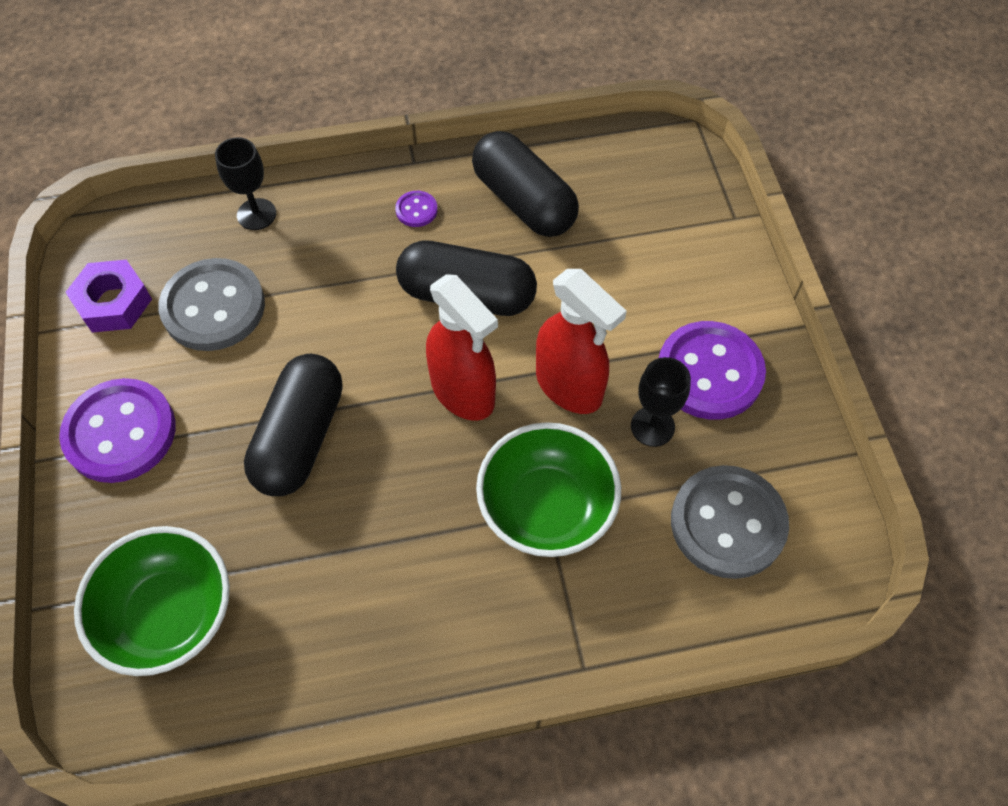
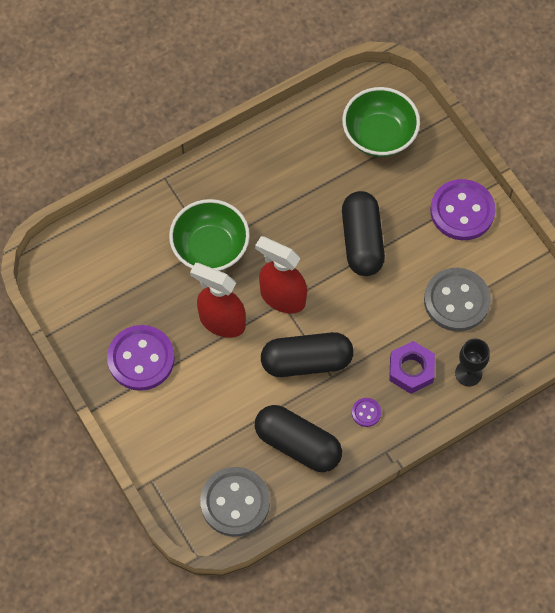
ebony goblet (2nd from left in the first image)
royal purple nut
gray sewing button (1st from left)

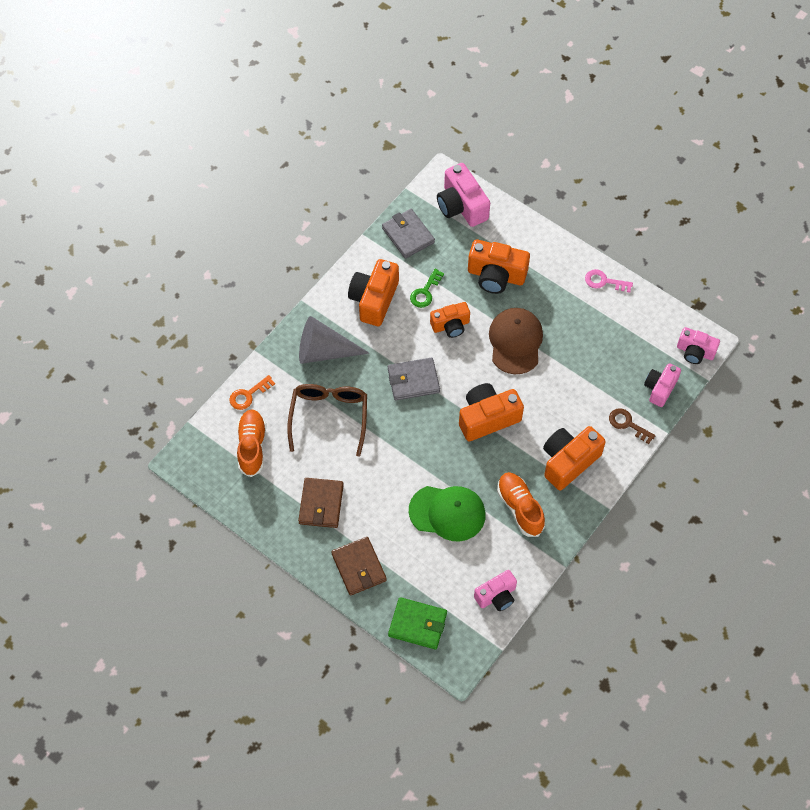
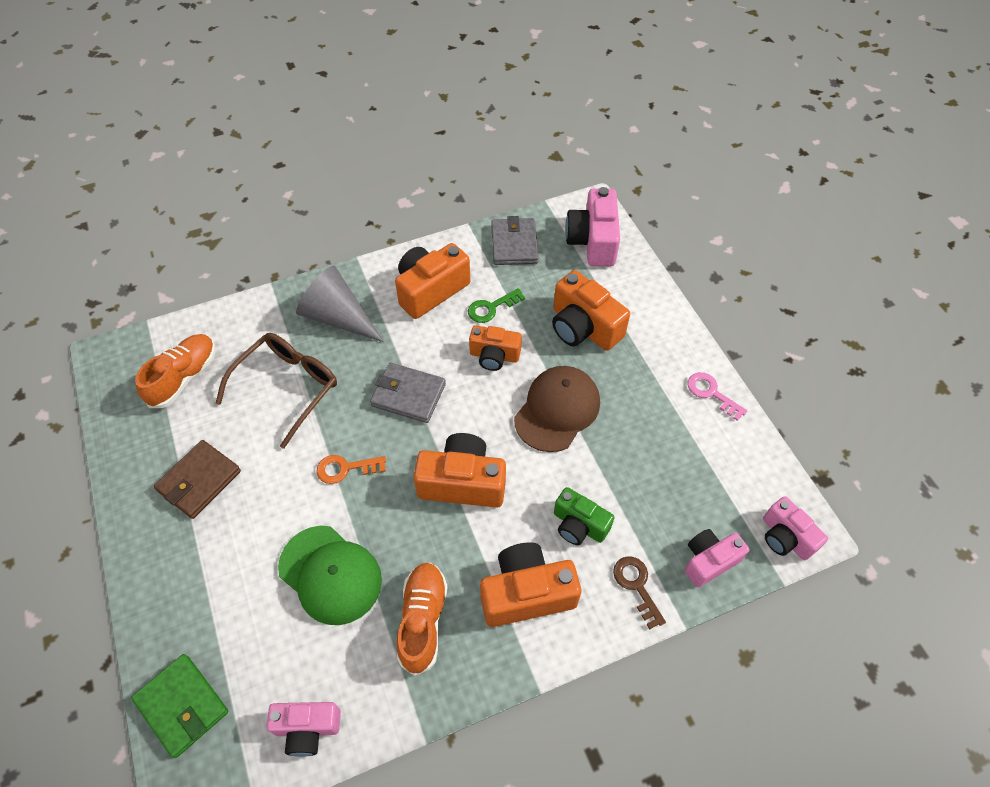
brown billfold (2nd from left in the first image)
green camera
orange-coloured key

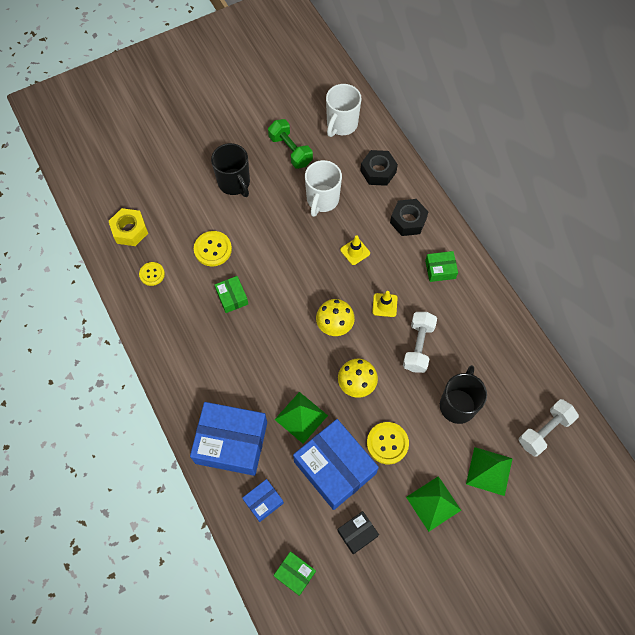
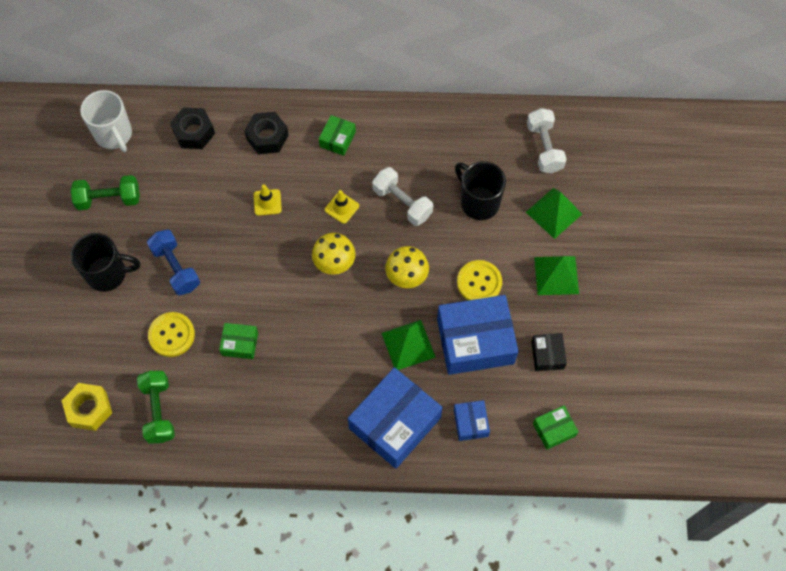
snow-white tea mug (1st from left in the first image)
royal blue free weight
green free weight (2nd from left)

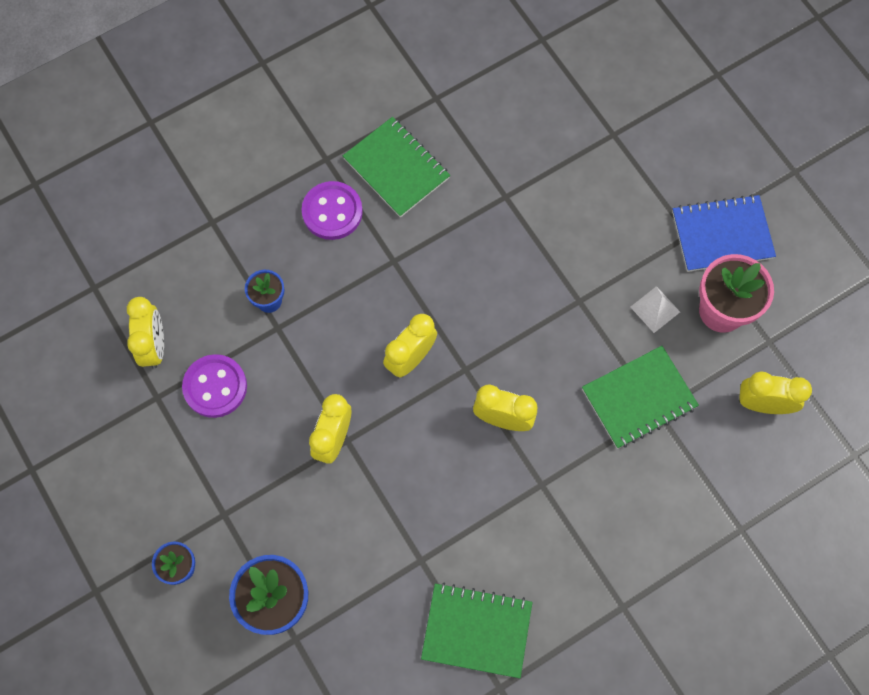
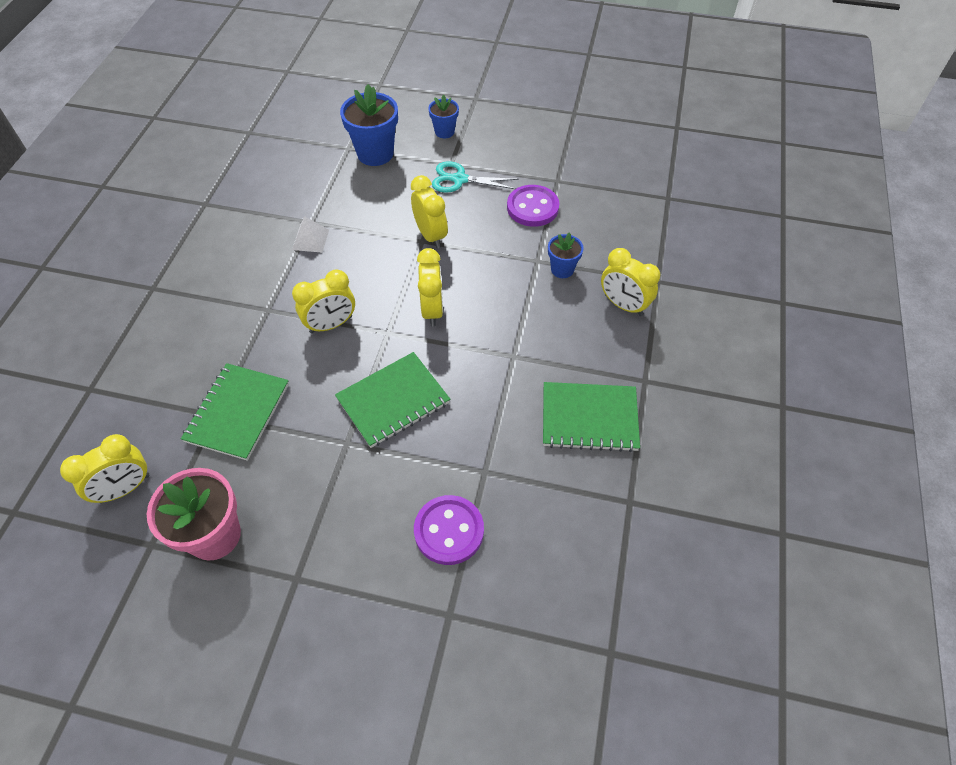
royal blue notebook
aqua scissors
golden clock (5th from left)
royal purple sewing button (1st from left)
green notebook (2nd from left)
snow-white solid pyramid

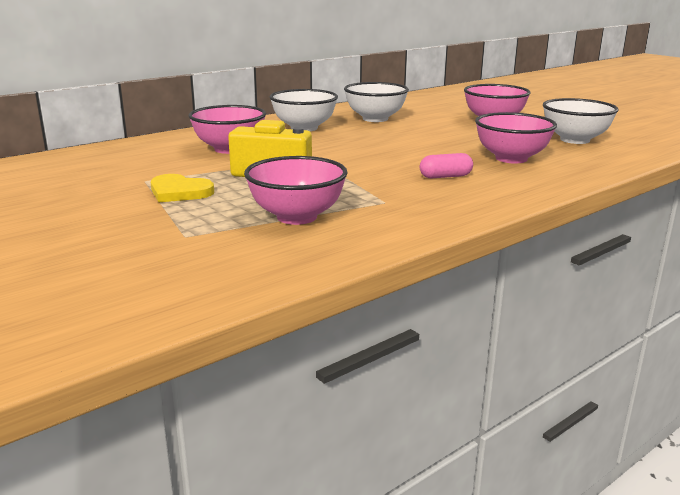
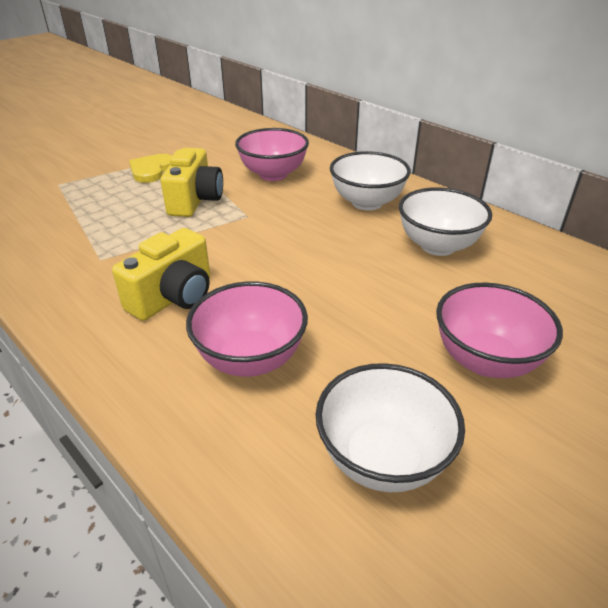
pink serving bowl (2nd from left in the first image)
golden camera (1st from left)

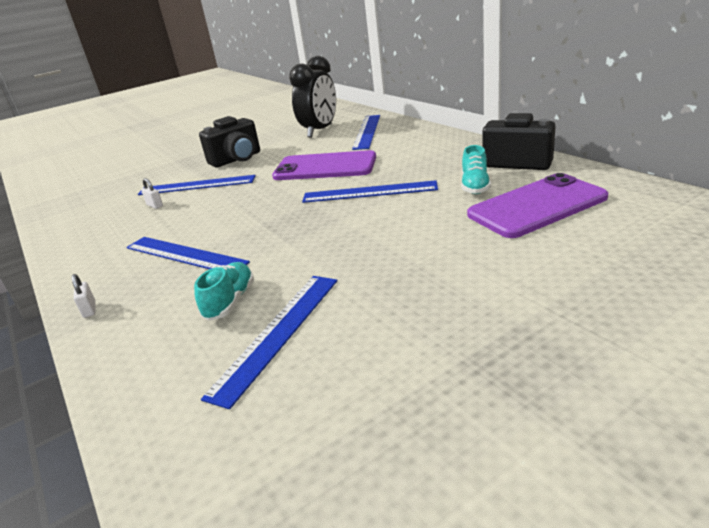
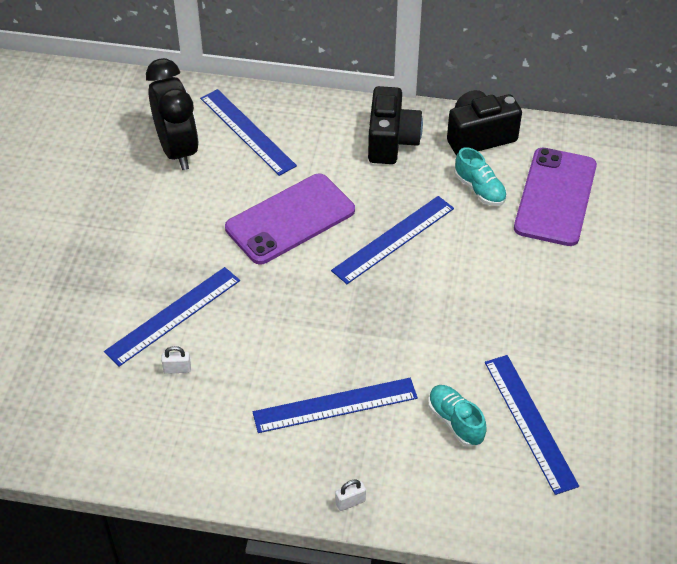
ebony camera (1st from left)
snow-white lock (2nd from left)

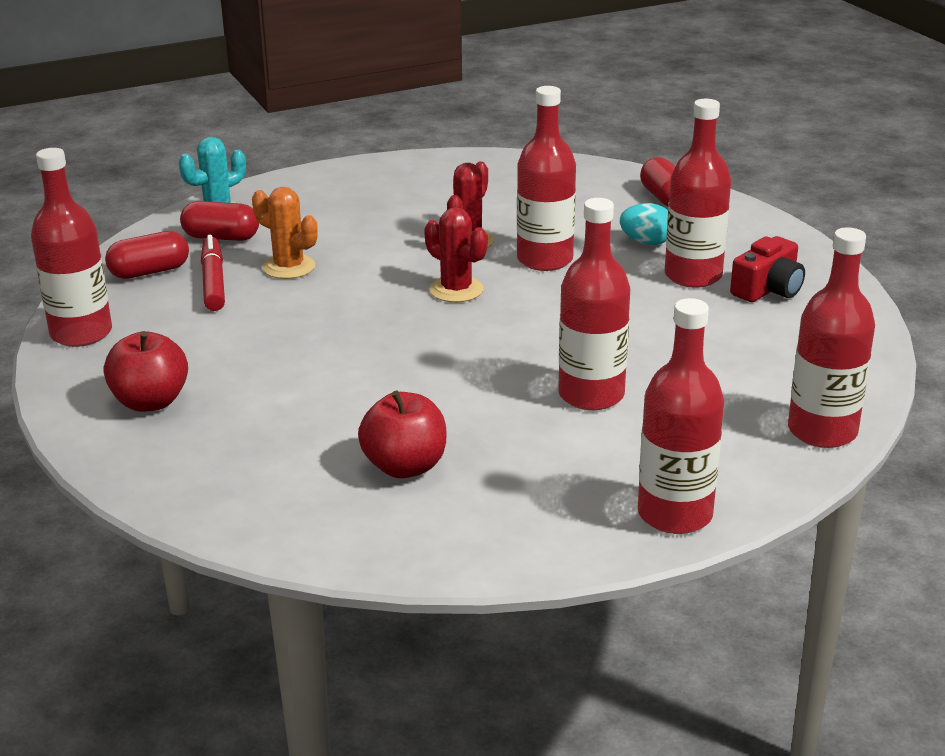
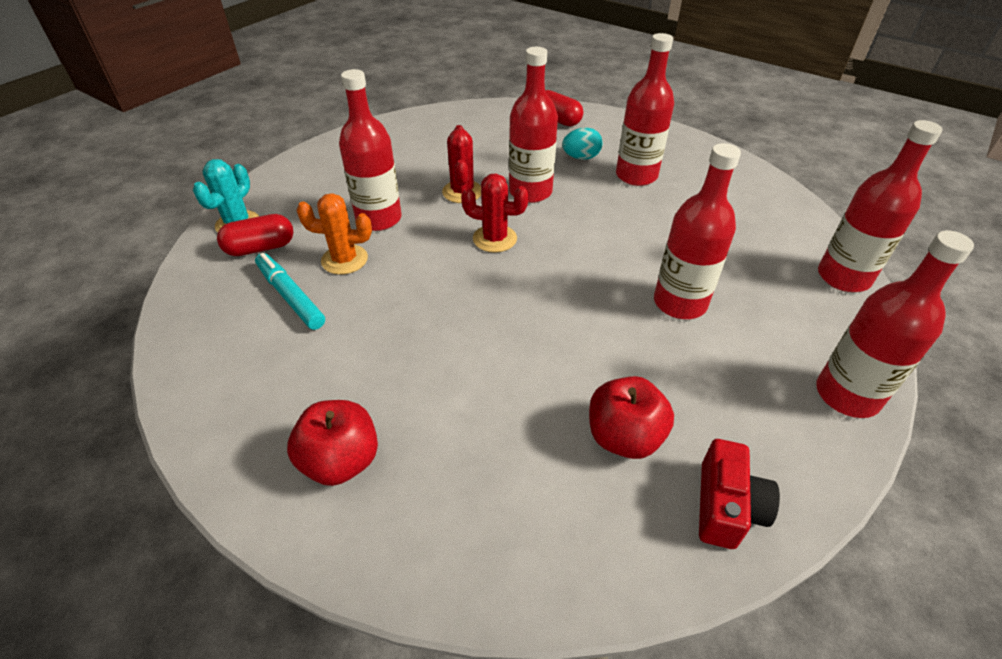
crimson capsule (1st from left in the first image)
crimson bottle (1st from left)
crimson camera
aqua marker

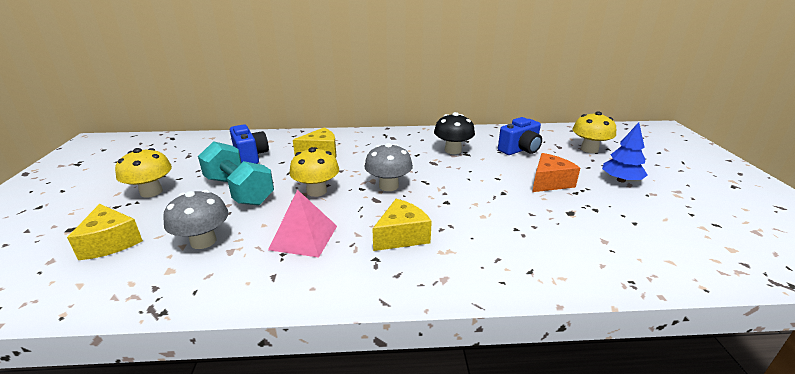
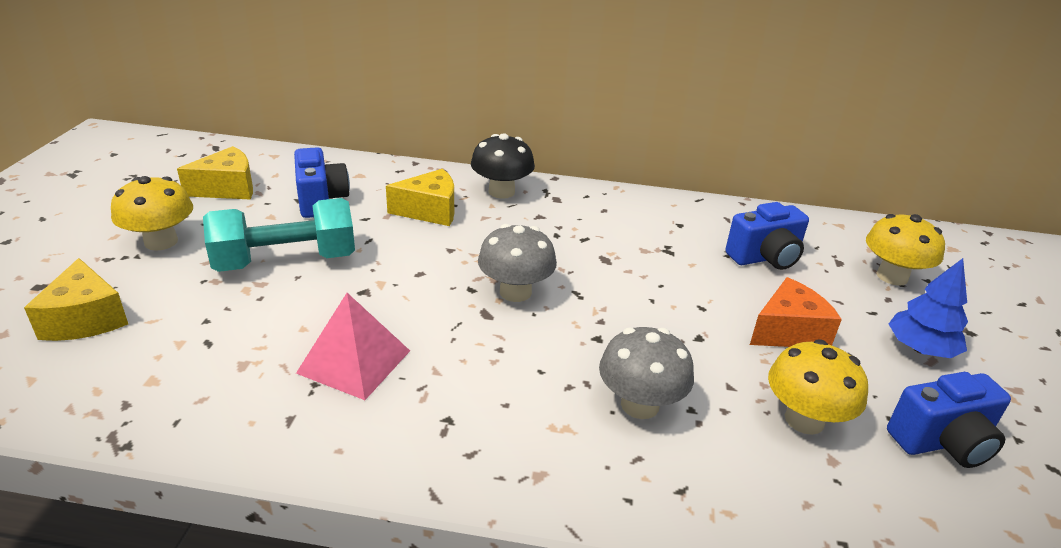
royal blue camera (3rd from left)
gray fungus (2nd from left)
golden fungus (2nd from left)
golden cheese wedge (2nd from left)
ebony fungus
aqua free weight

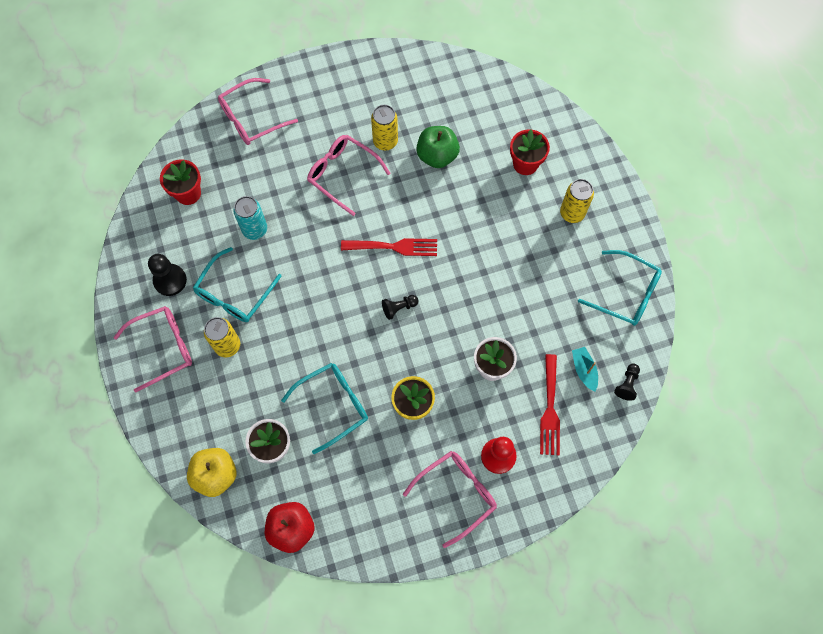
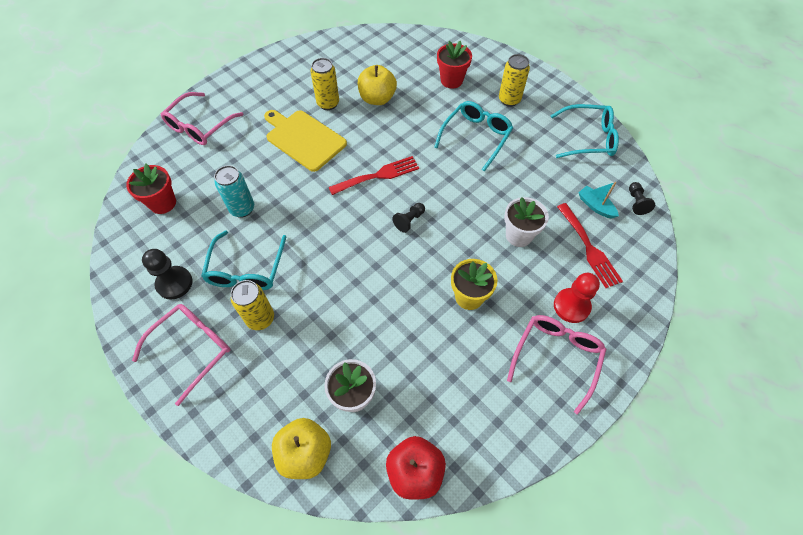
aqua spectacles (2nd from left)
golden chopping board
golden apple (2nd from left)

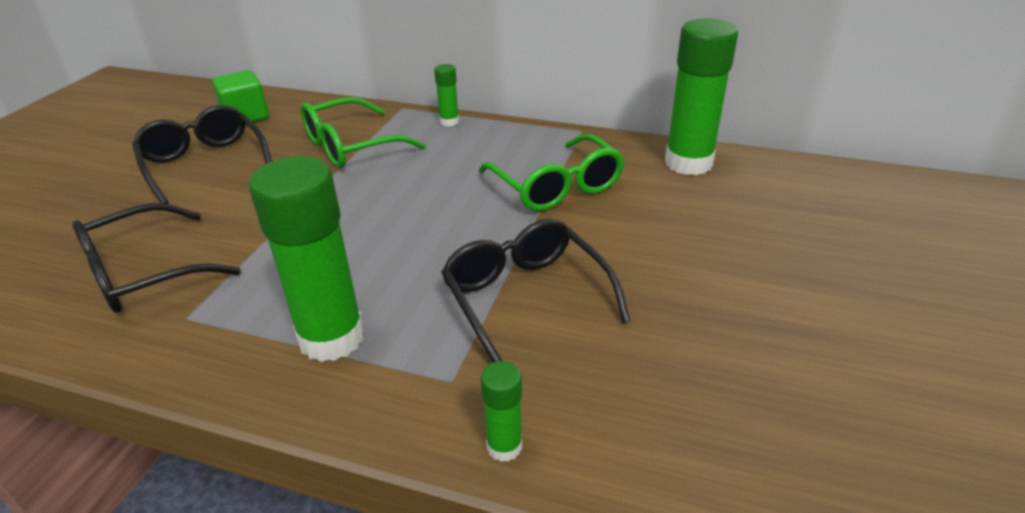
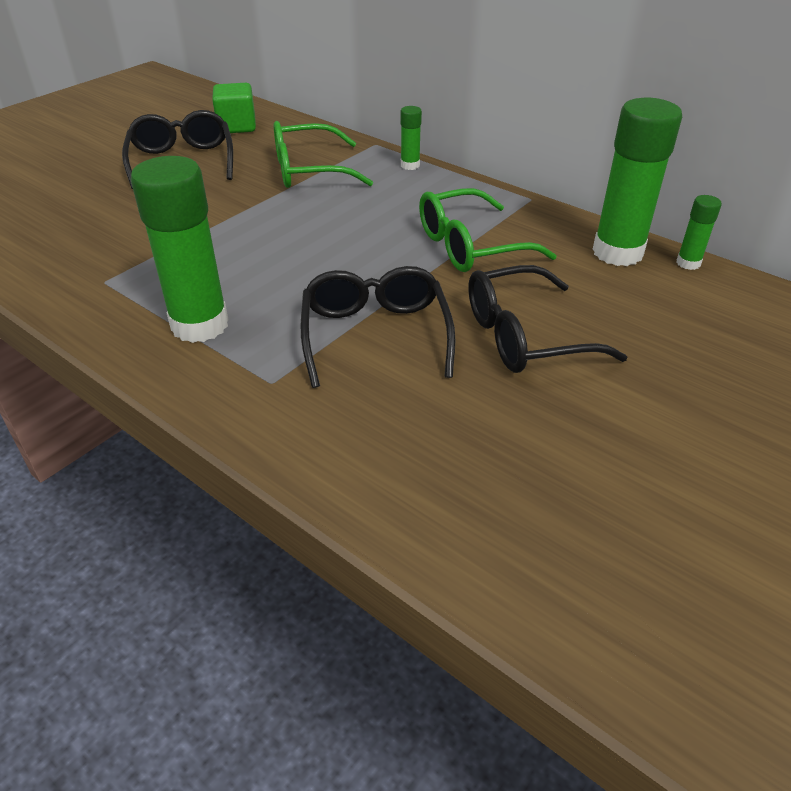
ebony spectacles (3rd from left)
green stick of glue (4th from left)
green spectacles (2nd from left)

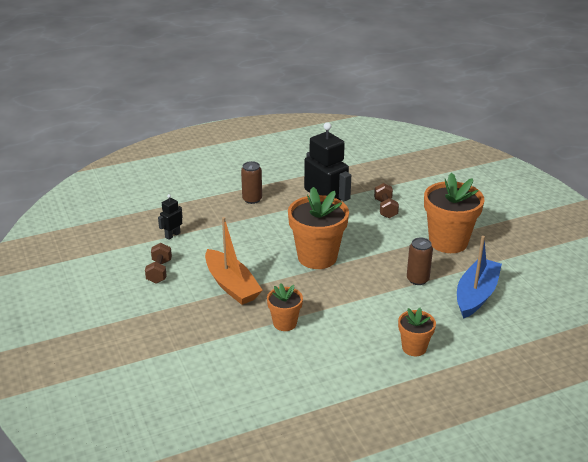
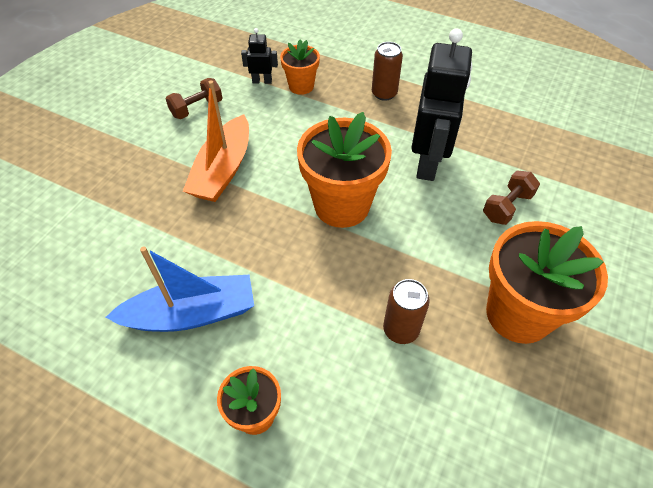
orange-coloured plant pot (2nd from left)
royal blue sailboat

